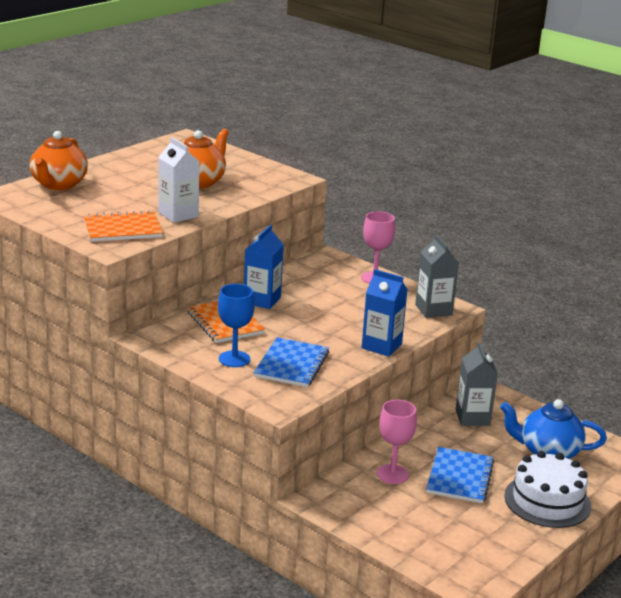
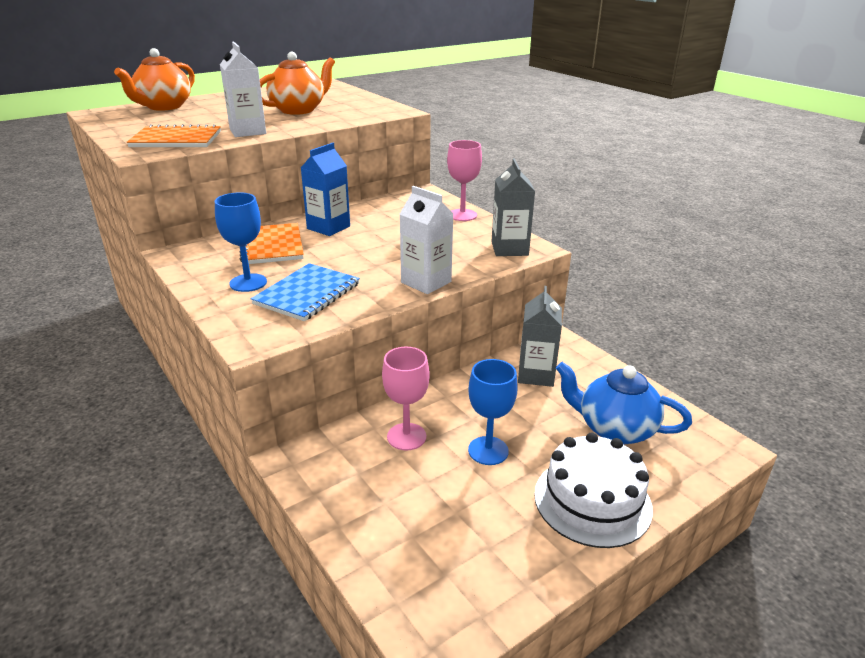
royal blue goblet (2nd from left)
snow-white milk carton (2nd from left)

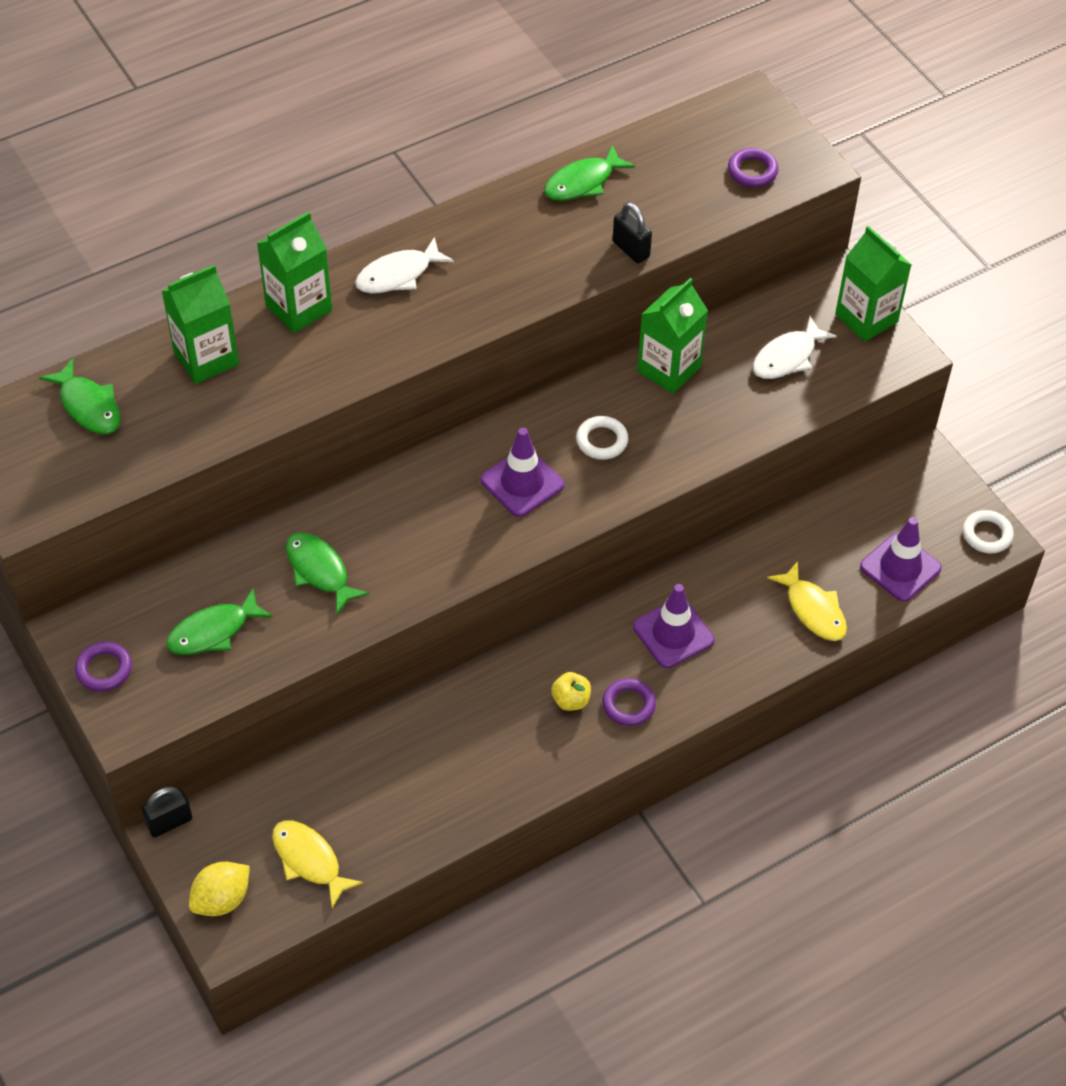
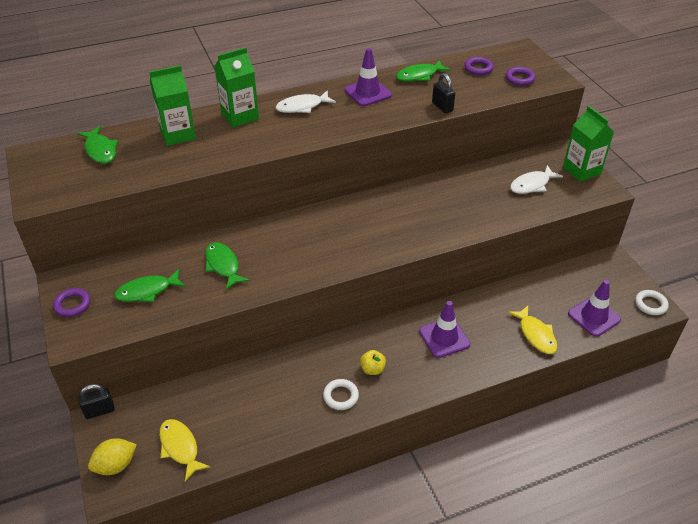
green milk carton (3rd from left in the first image)
royal purple traffic cone (1st from left)
snow-white ring (1st from left)
royal purple ring (2nd from left)

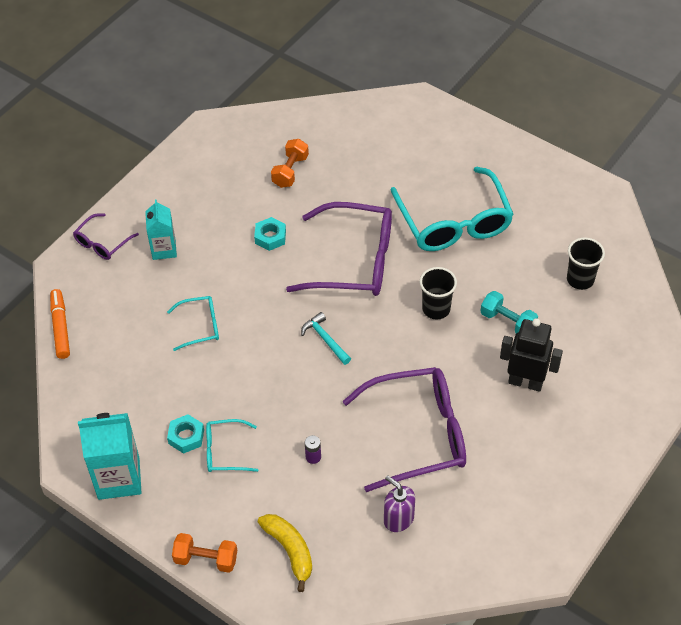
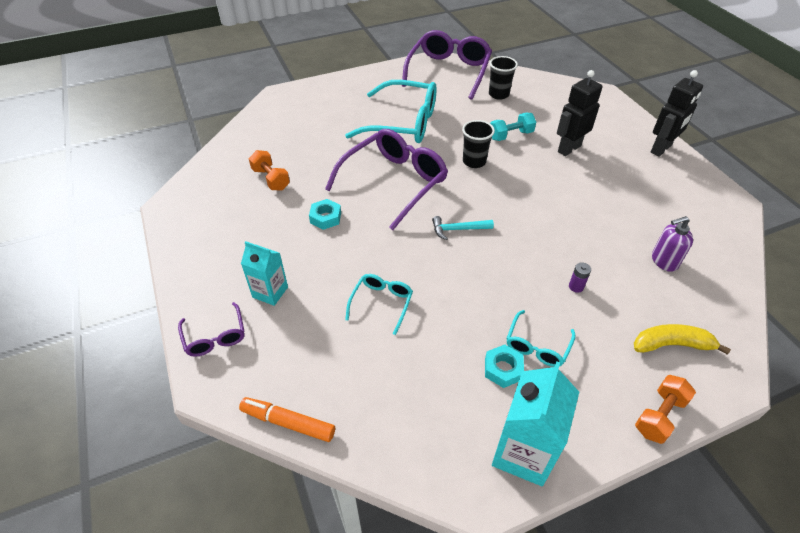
ebony toy robot (2nd from left)
royal purple spectacles (3rd from left)

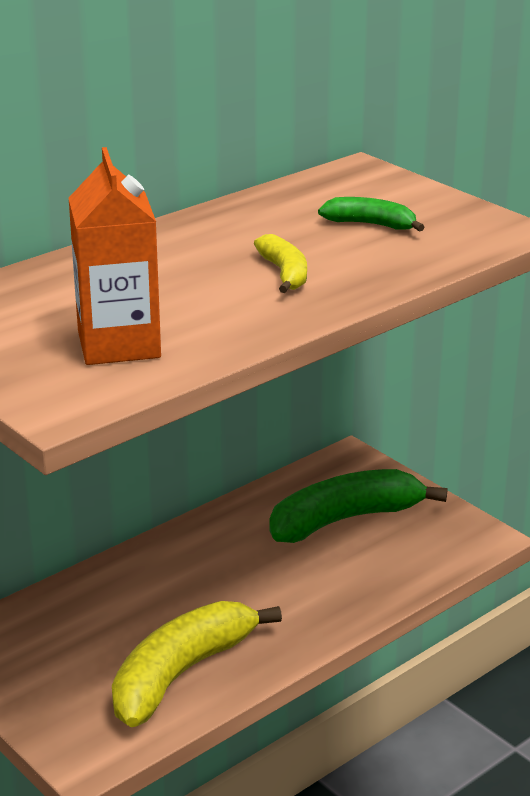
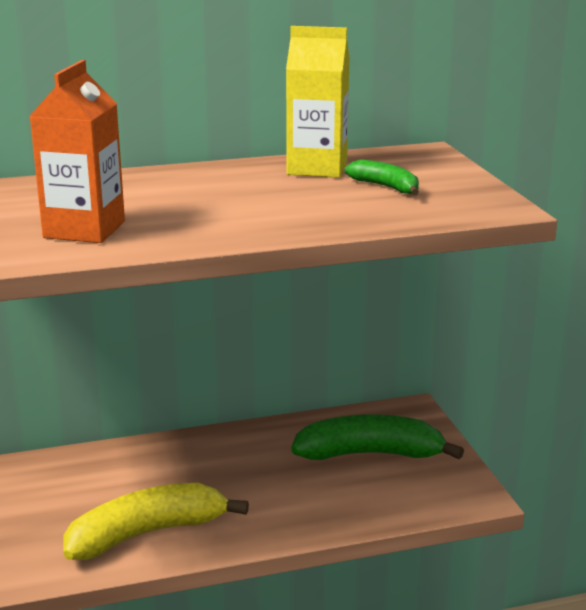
golden banana fruit (2nd from left in the first image)
golden milk carton

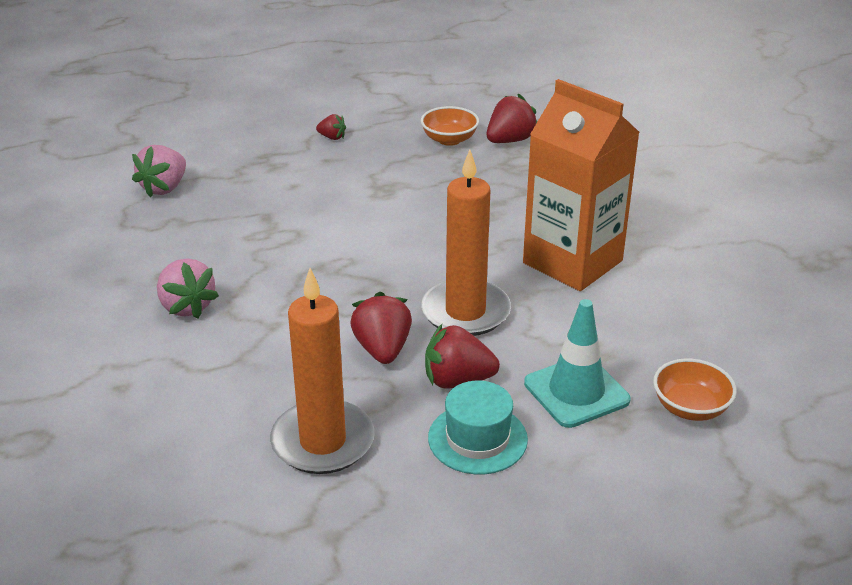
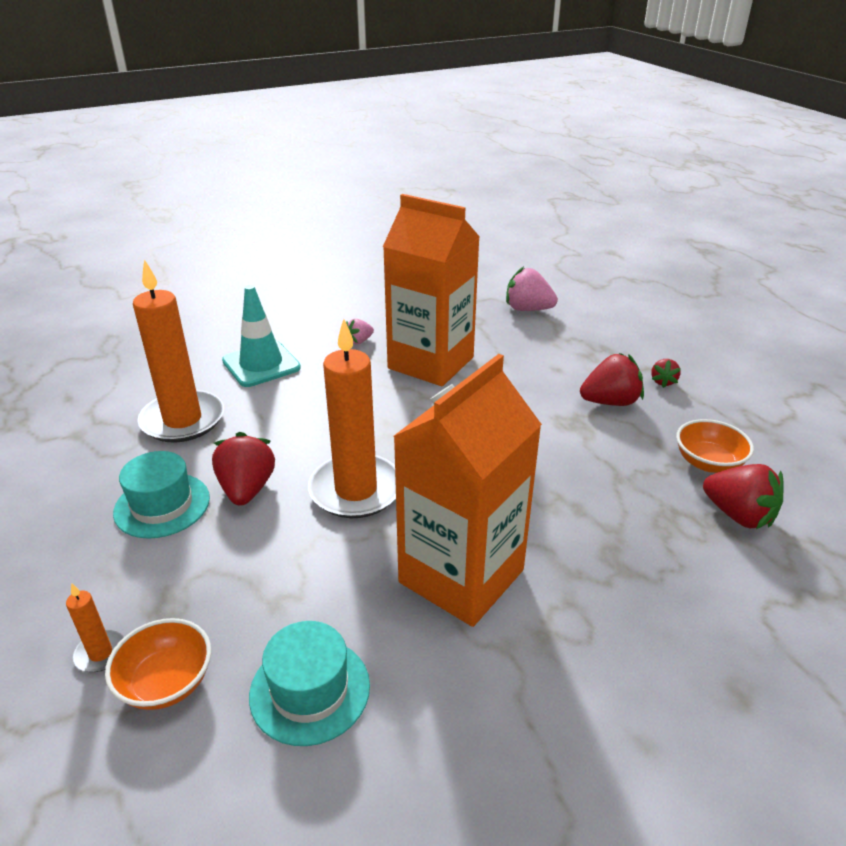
orange-coloured candle (1st from left)
aqua hat (2nd from left)
orange-coloured milk carton (1st from left)
crimson berry (2nd from left)
aqua traffic cone
pink berry (1st from left)

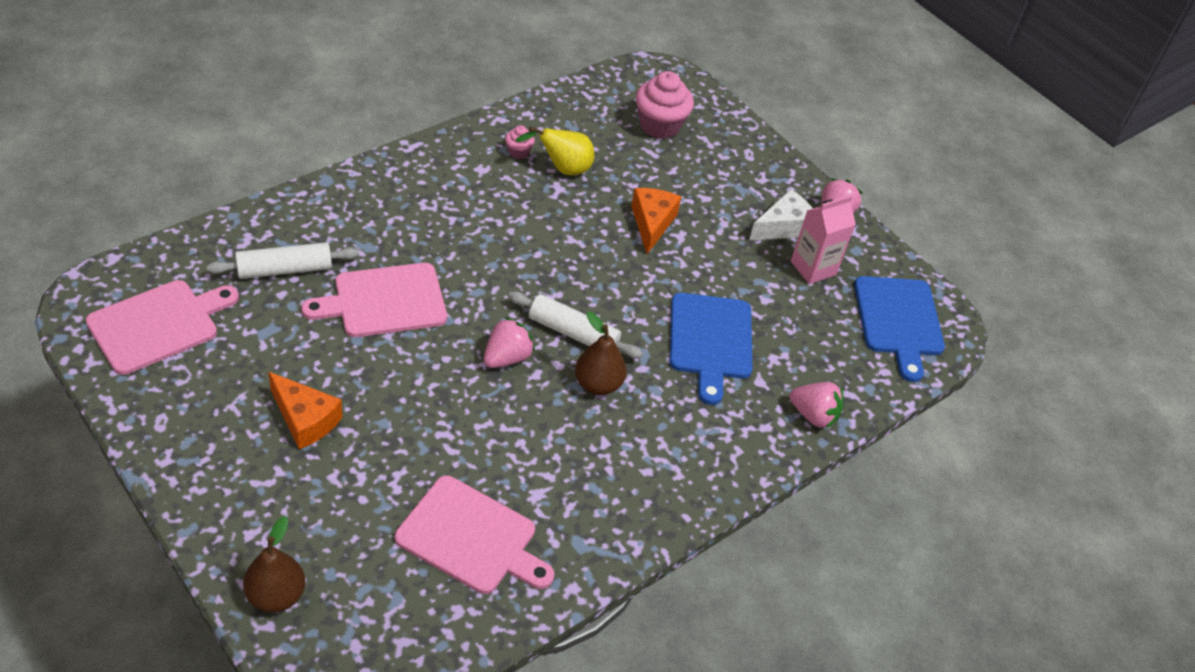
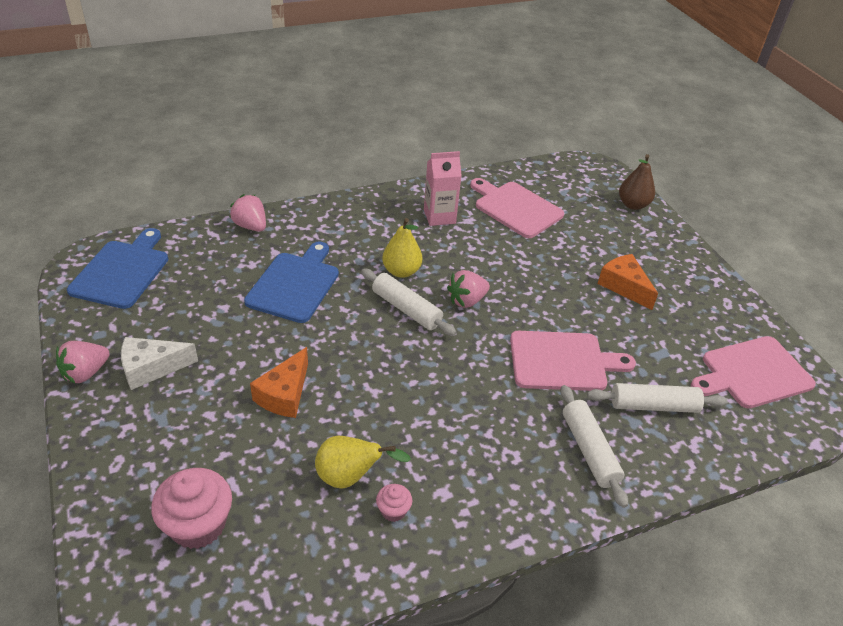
snow-white pastry roller (2nd from left)
pink milk carton
golden pear (2nd from left)

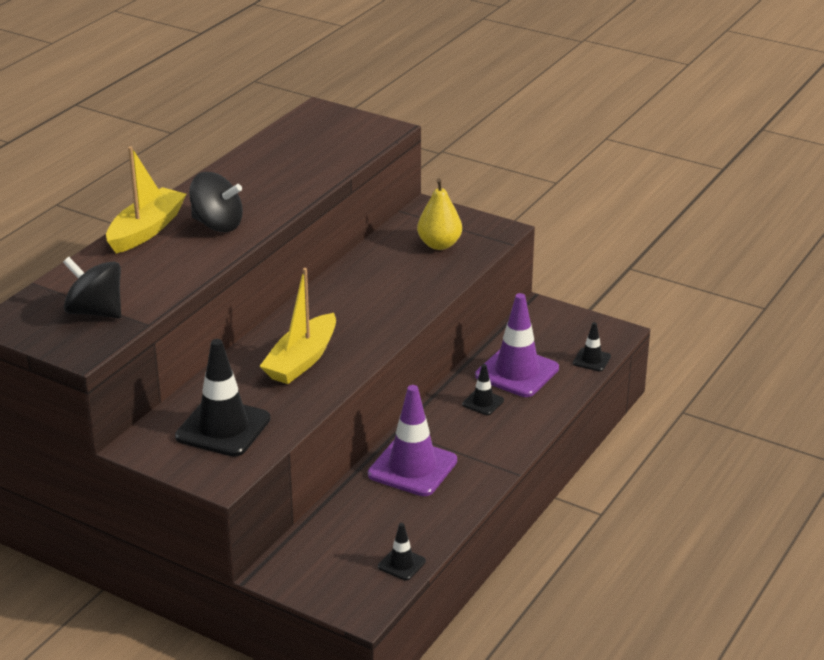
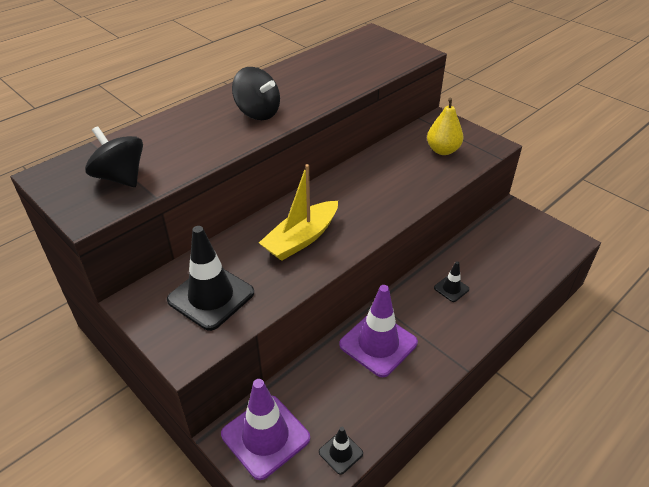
golden sailboat (1st from left in the first image)
ebony traffic cone (4th from left in the first image)
royal purple traffic cone (1st from left)

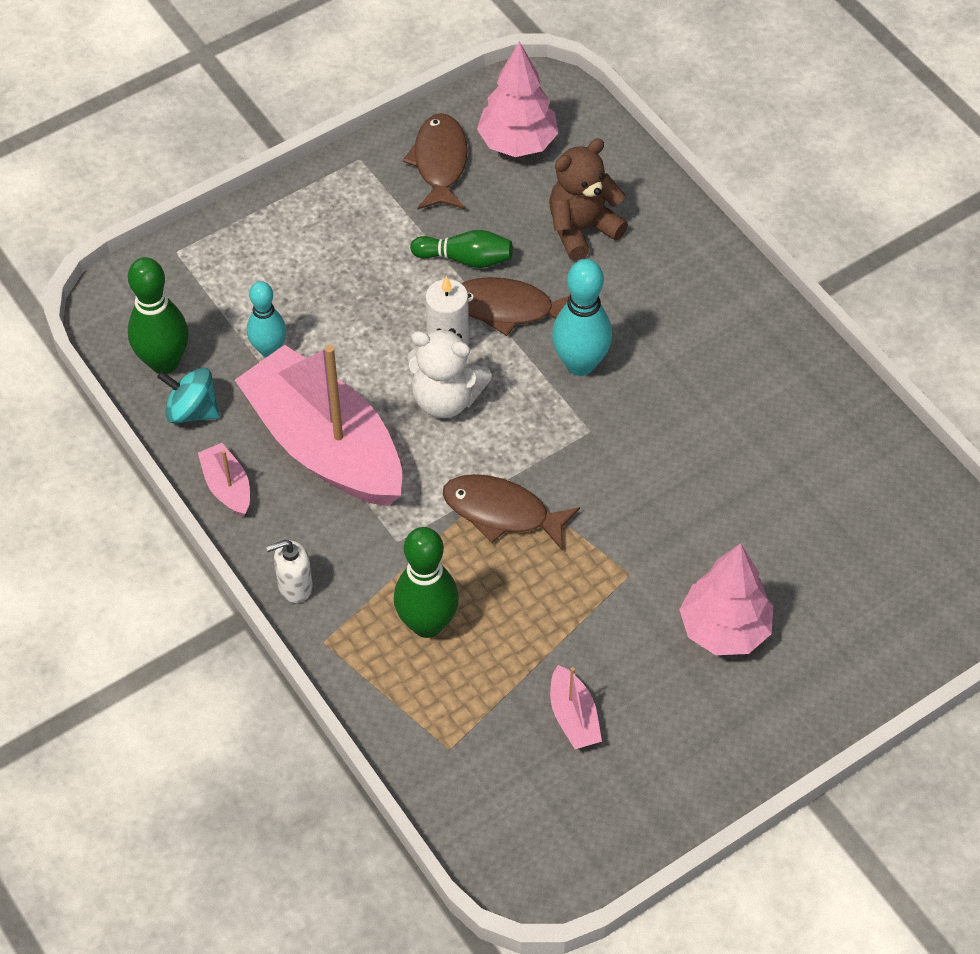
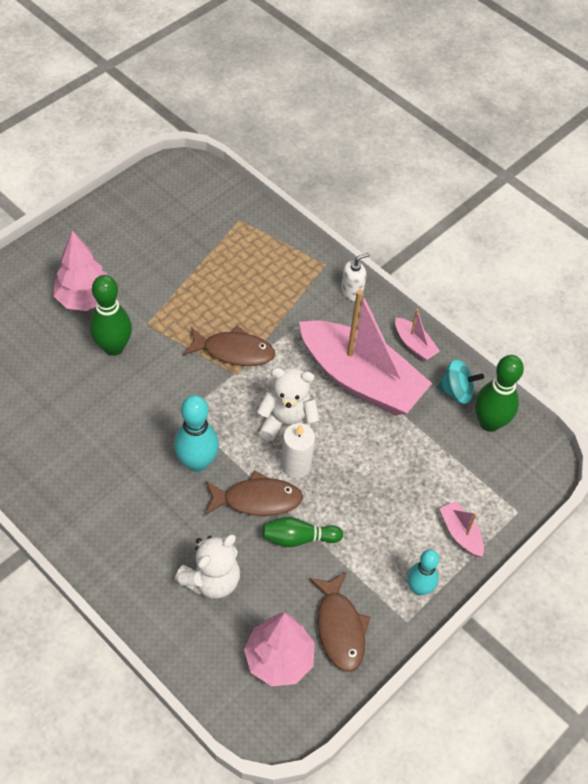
aqua skittle (2nd from left)
green skittle (1st from left)
pink sailboat (3rd from left)
snow-white teddy bear (1st from left)

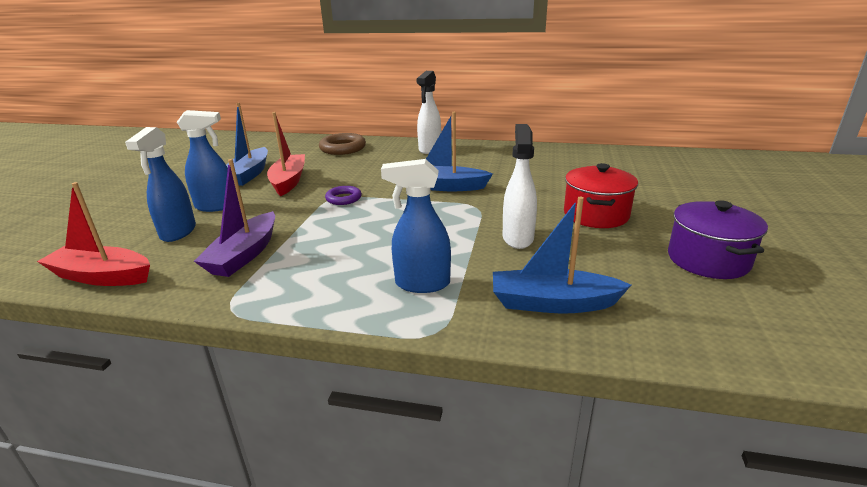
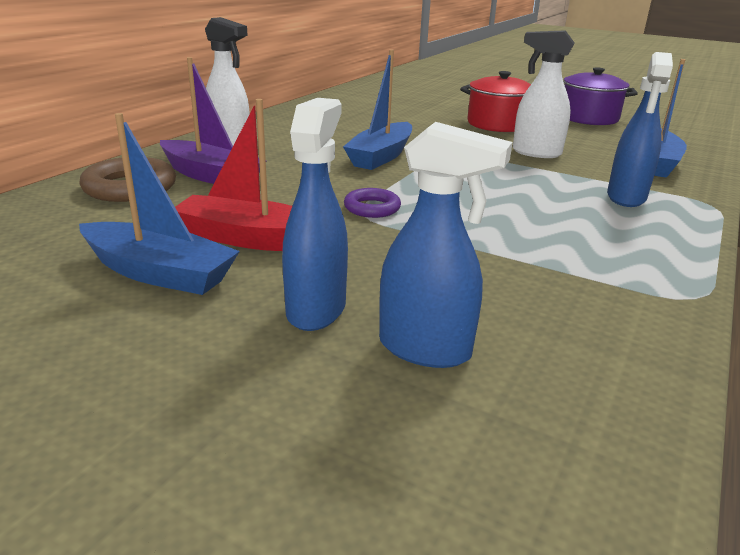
crimson sailboat (1st from left in the first image)
royal purple sailboat

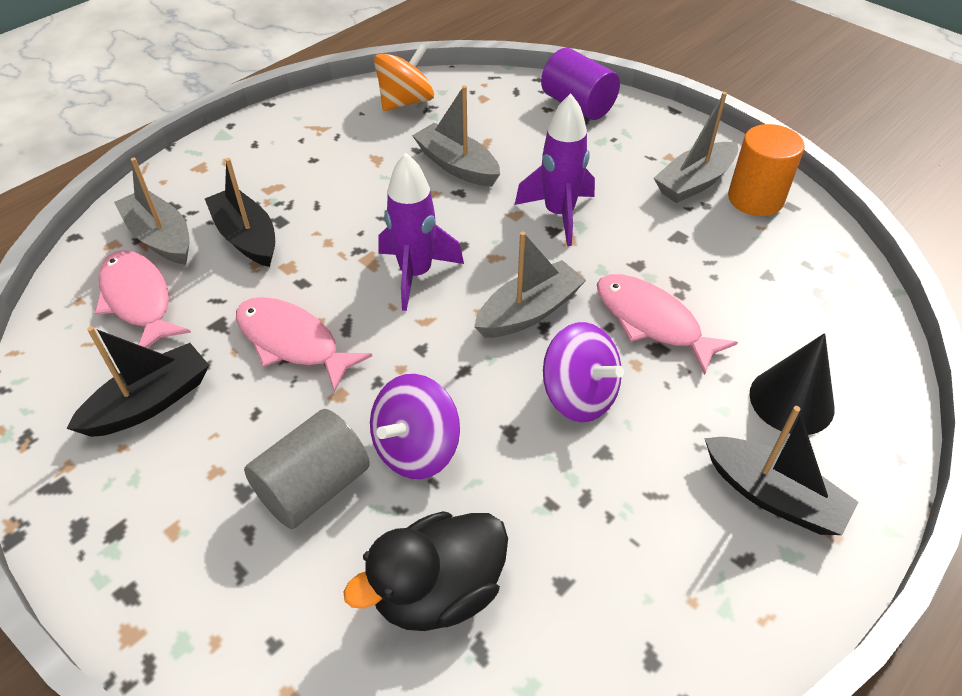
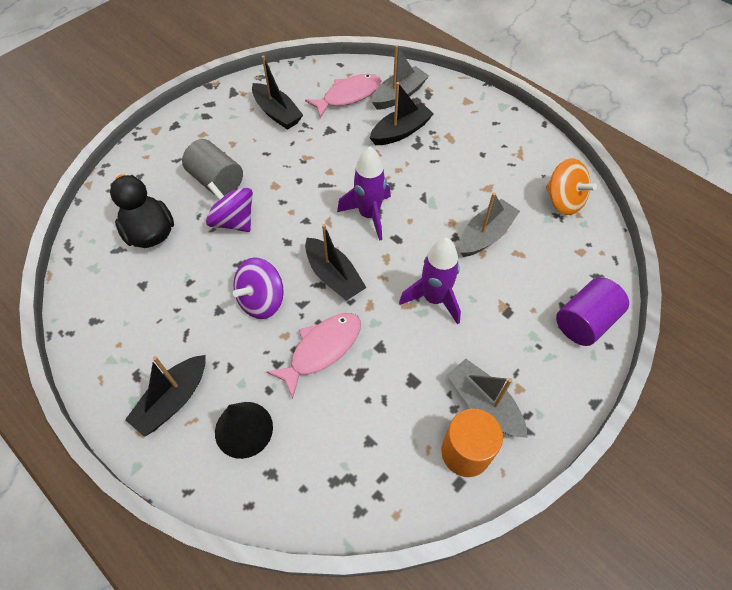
pink fish (2nd from left in the first image)
ebony sailboat (3rd from left)

